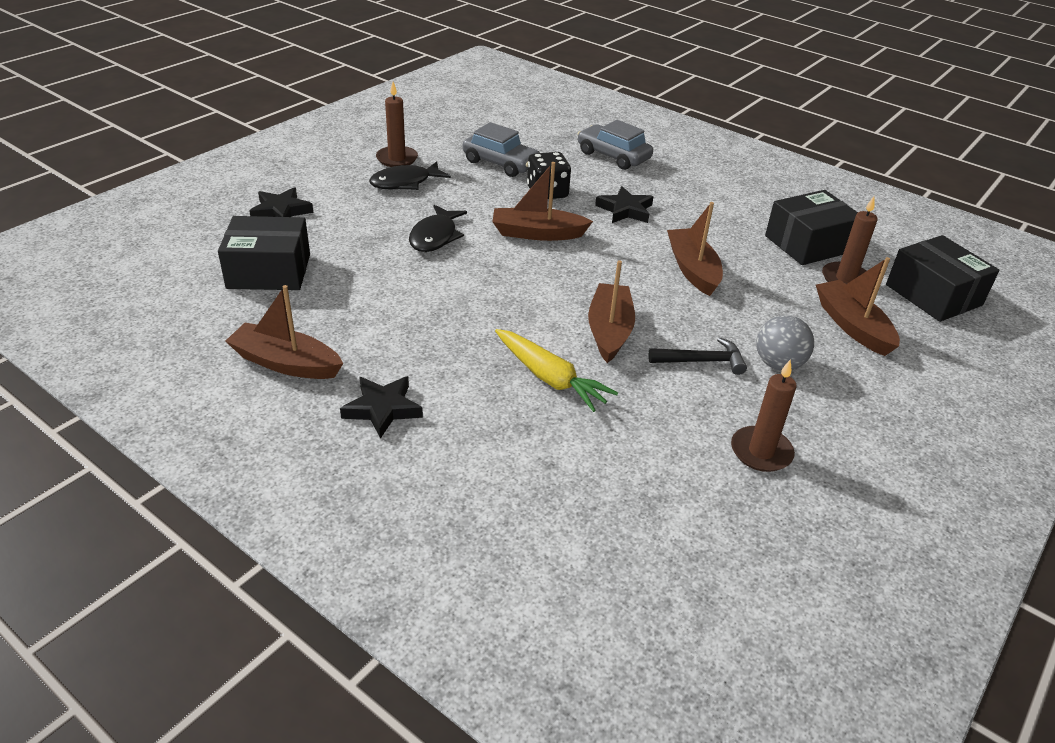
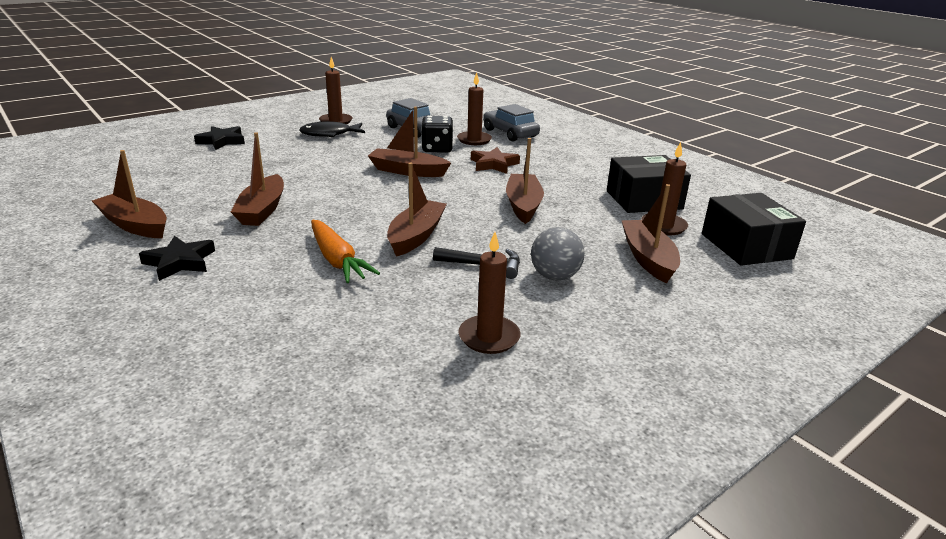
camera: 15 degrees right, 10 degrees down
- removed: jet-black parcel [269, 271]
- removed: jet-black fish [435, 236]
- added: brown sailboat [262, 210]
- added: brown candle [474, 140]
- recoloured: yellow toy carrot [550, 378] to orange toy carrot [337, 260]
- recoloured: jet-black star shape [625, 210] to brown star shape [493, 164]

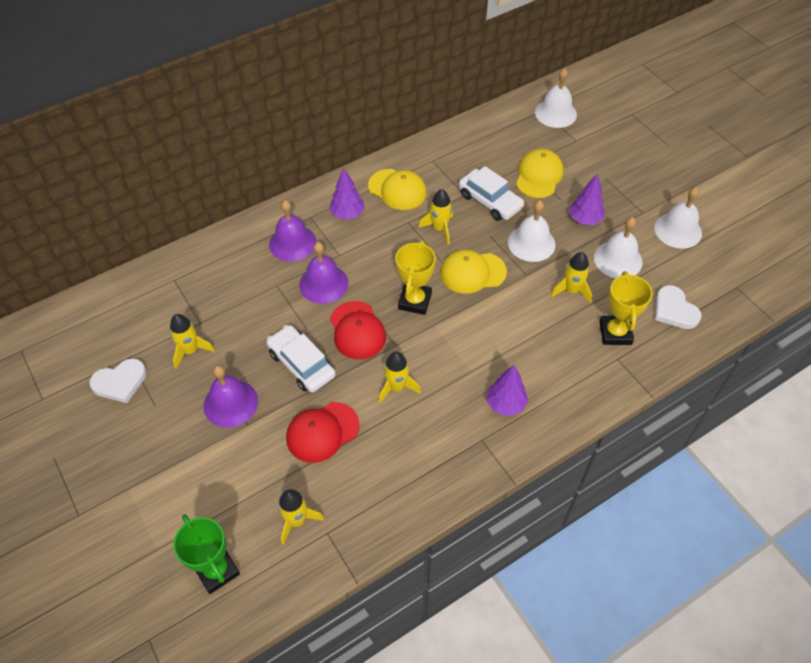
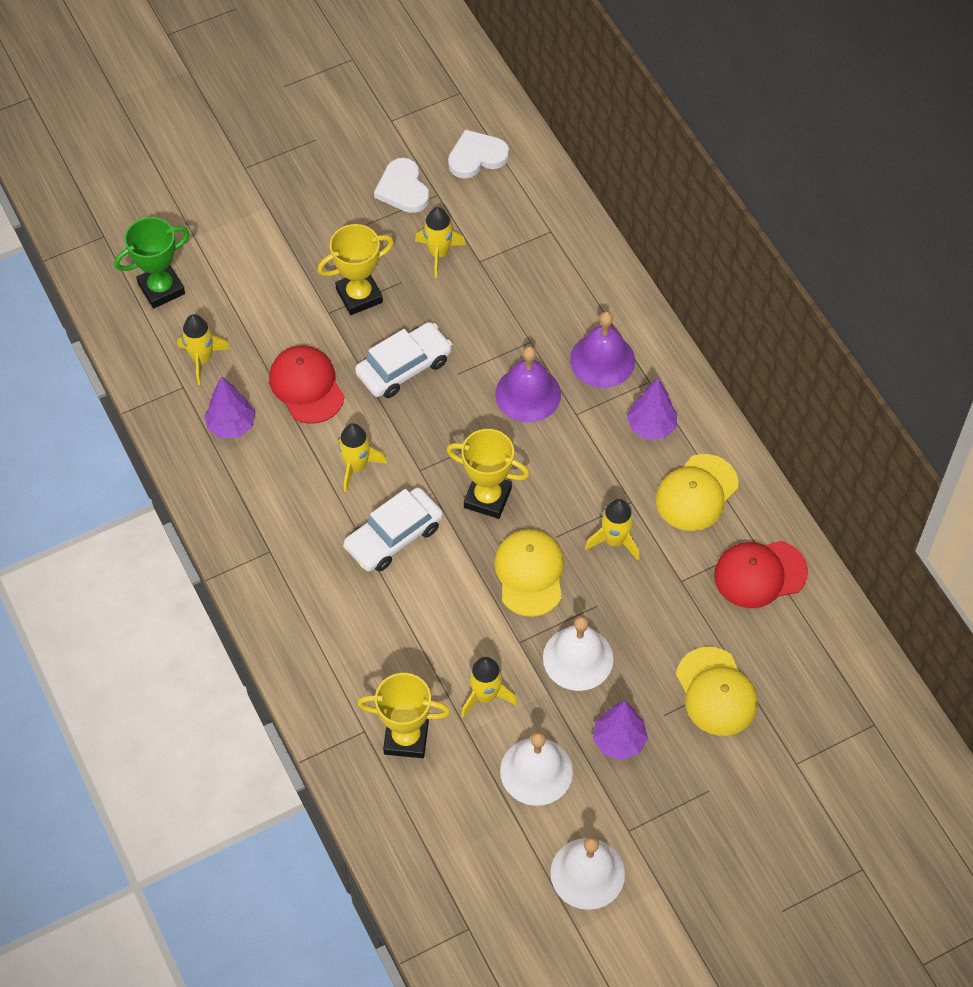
camera: 95 degrees right, 5 degrees up
- removed: pure white bell [555, 113]
- moved: scarlet cap [357, 330] to [760, 574]
- moved: pure white automobile [490, 201] to [393, 536]
- moved: royal purple fir tree [505, 404] to [231, 425]
- moved: pure white heart [674, 310] to [477, 157]
- replaced: royal purple bell [230, 403] to yellow prize cup [359, 296]
- turned: yellow cap [539, 176] = [716, 692] 45 degrees clockwise

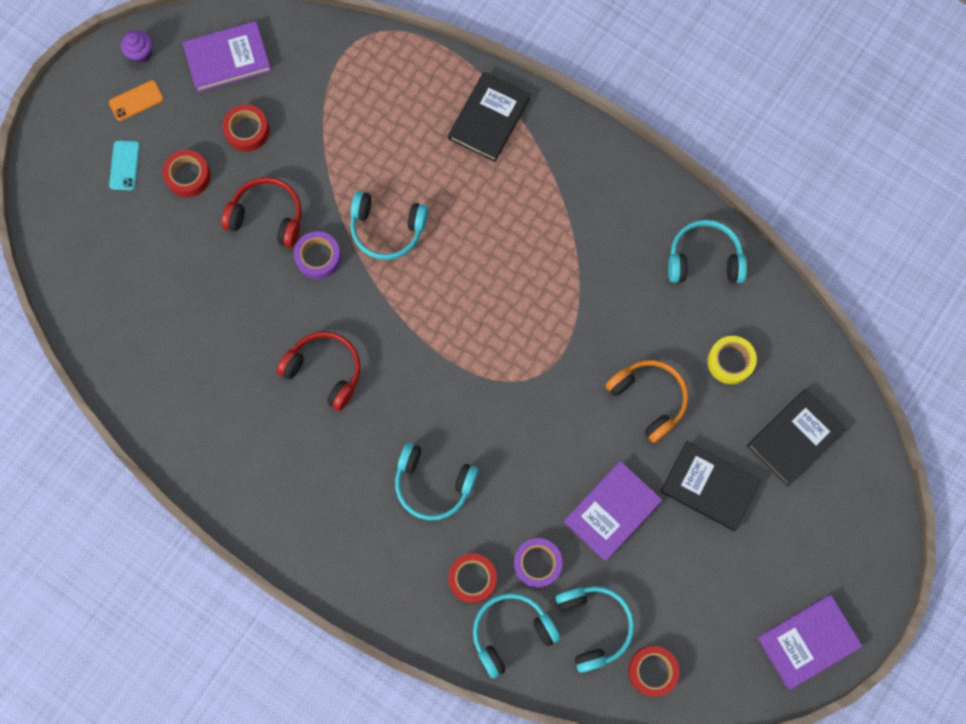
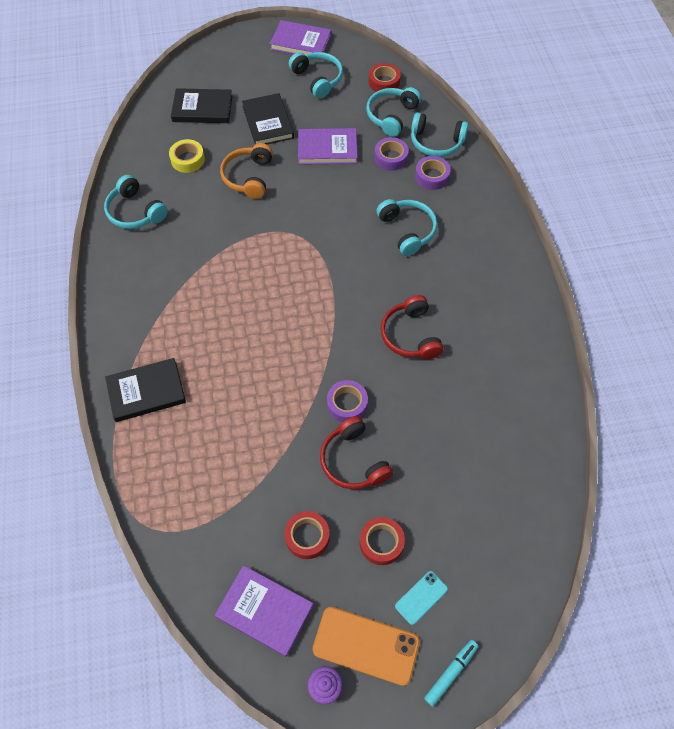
camera: 135 degrees left, 15 degrees down
- added: aqua felt pen [451, 673]
- moved: aqua over-ear headphones [387, 229] to [318, 79]
- recoloured: scarlet tape [472, 578] to royal purple tape [432, 176]
- resized: orange mobile phone [136, 101] = [366, 645] x1.84

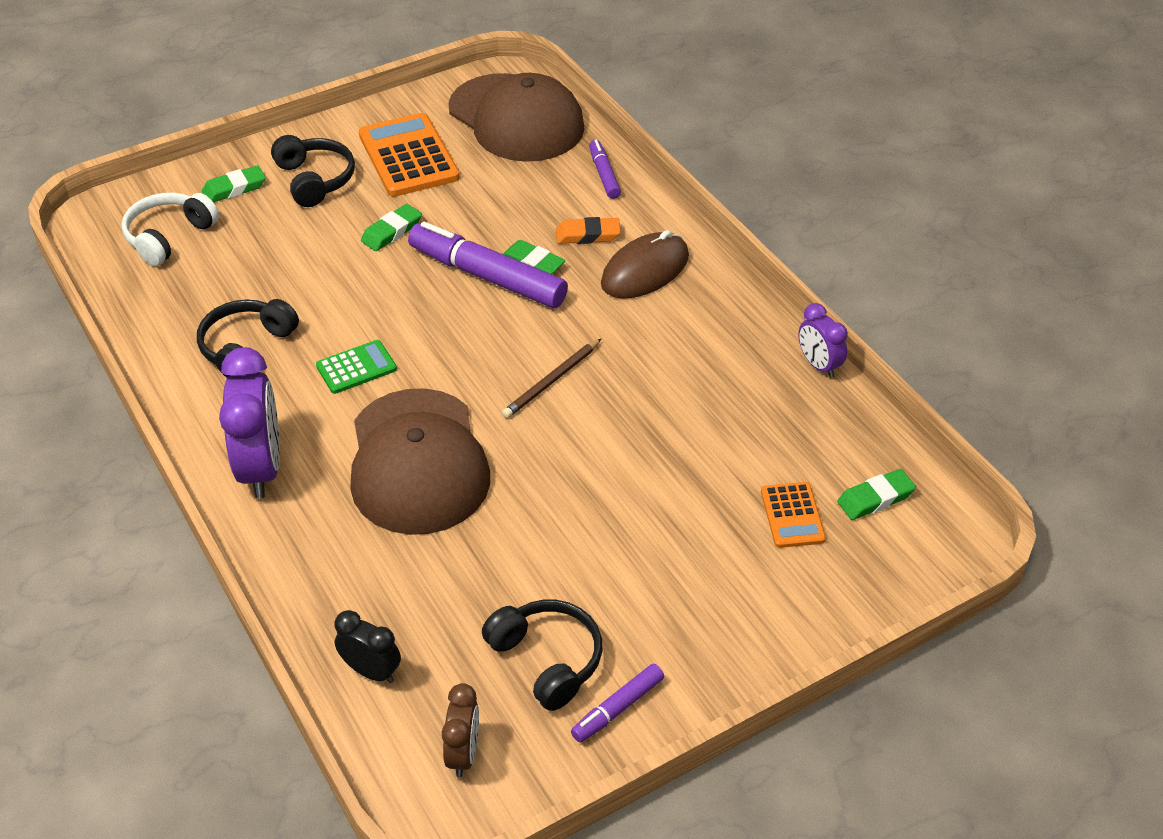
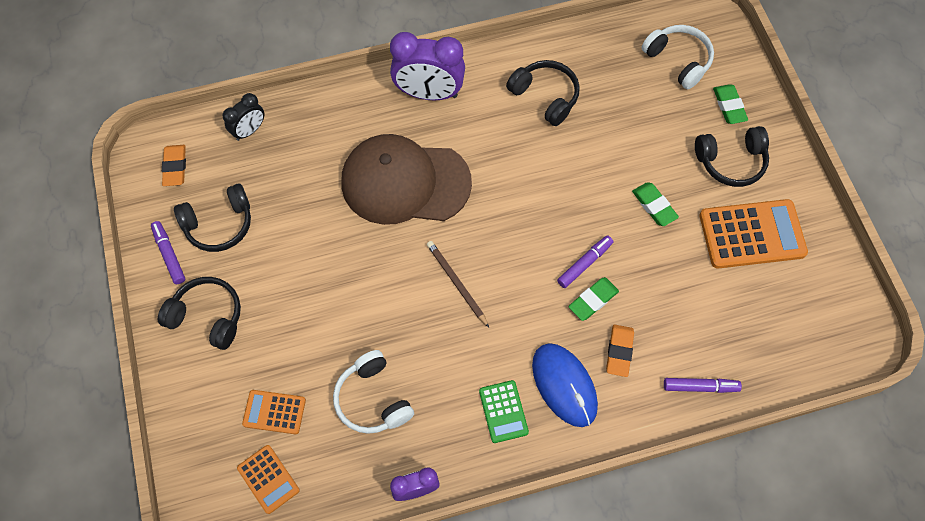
camera: 105 degrees right, 20 degrees up
- removed: brown cap [516, 118]
- added: jet-black over-ear headphones [207, 316]
- added: pure white over-ear headphones [372, 399]
- moved: green pocket calculator [356, 367] to [503, 411]
- replaced: brown alarm clock [463, 753] to orange eraser [175, 167]
- replaced: green eraser [875, 498] to orange pocket calculator [268, 479]
- recoloured: brown mouse [645, 270] to royal blue mouse [564, 385]
- resized: royal purple felt pen [487, 276] = [584, 264] x0.50

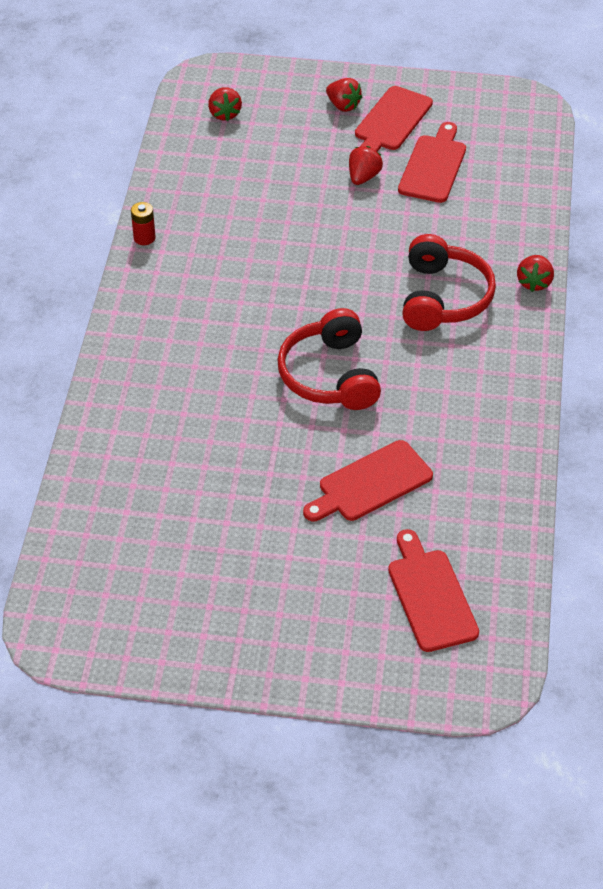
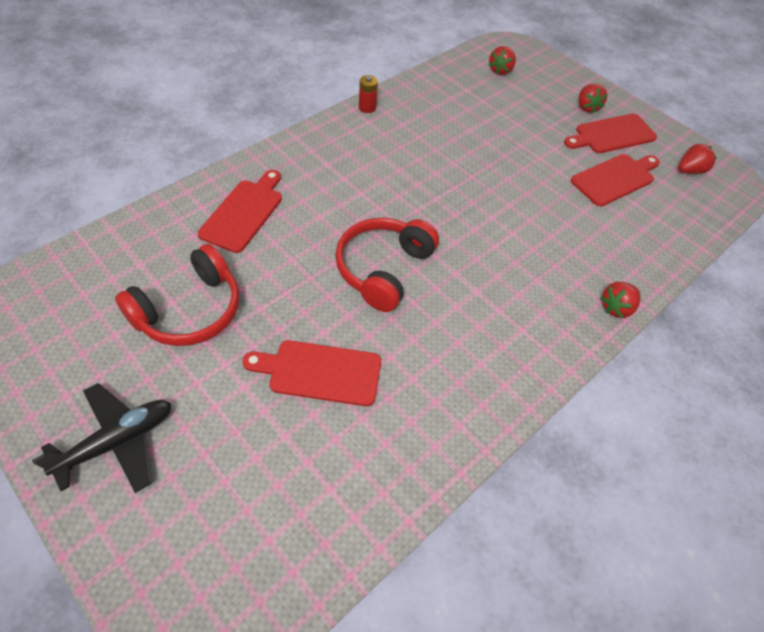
camera: 35 degrees right, 5 degrees up
- added: jet-black aeroplane [117, 442]
- moved: scarlet strawberry [363, 177] to [689, 171]
- moved: scarlet cutting board [430, 596] to [244, 212]
- moved: scarlet over-ear headphones [443, 297] to [190, 311]

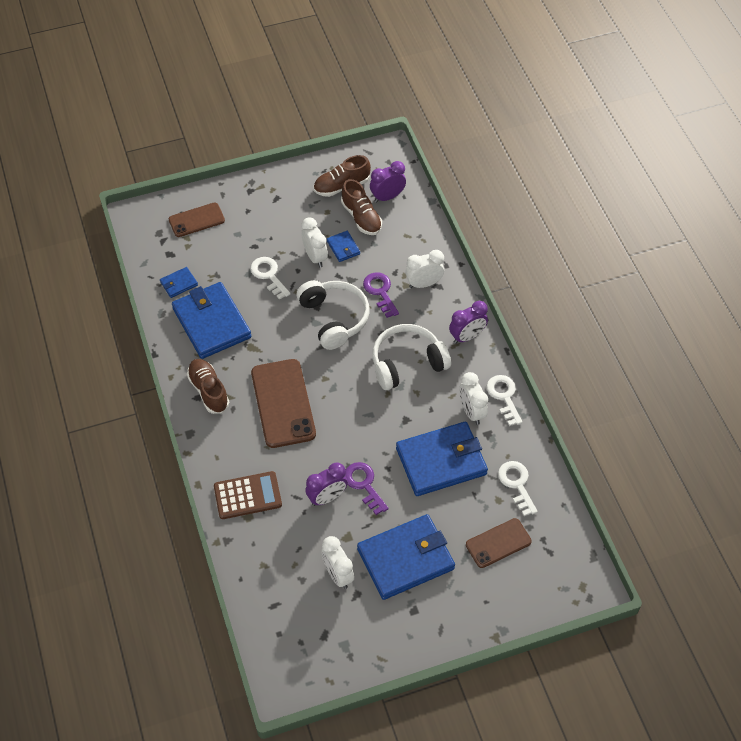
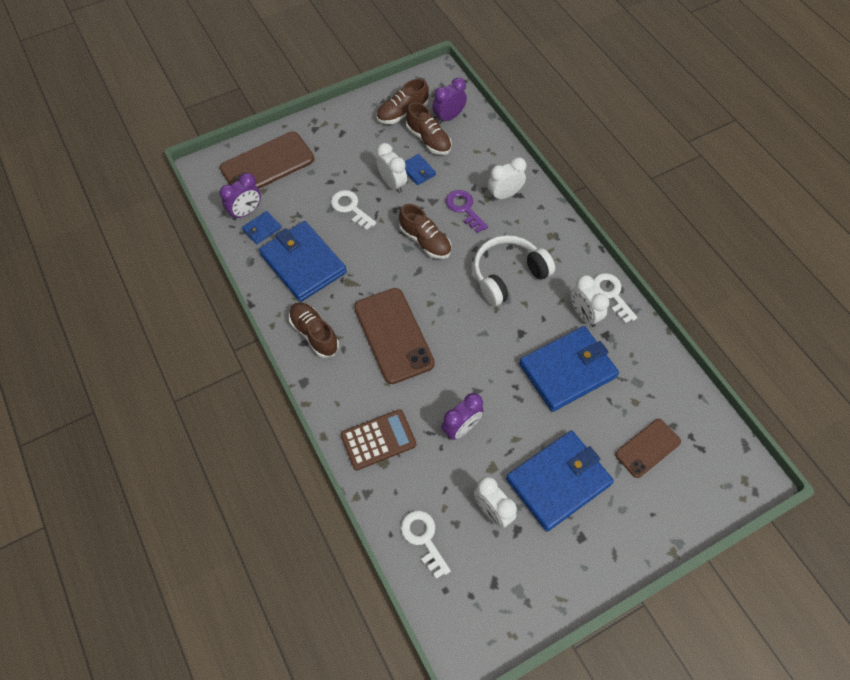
camera: 10 degrees left, 5 degrees up
- removed: royal purple key [364, 485]
- moved: royal purple alarm clock [467, 336] to [246, 212]
- moved: pure white key [517, 484] to [423, 539]
- replaced: pure white over-ear headphones [334, 318] to brown sneaker [425, 241]
- resized: brown mobile phone [196, 220] = [267, 164] x1.67

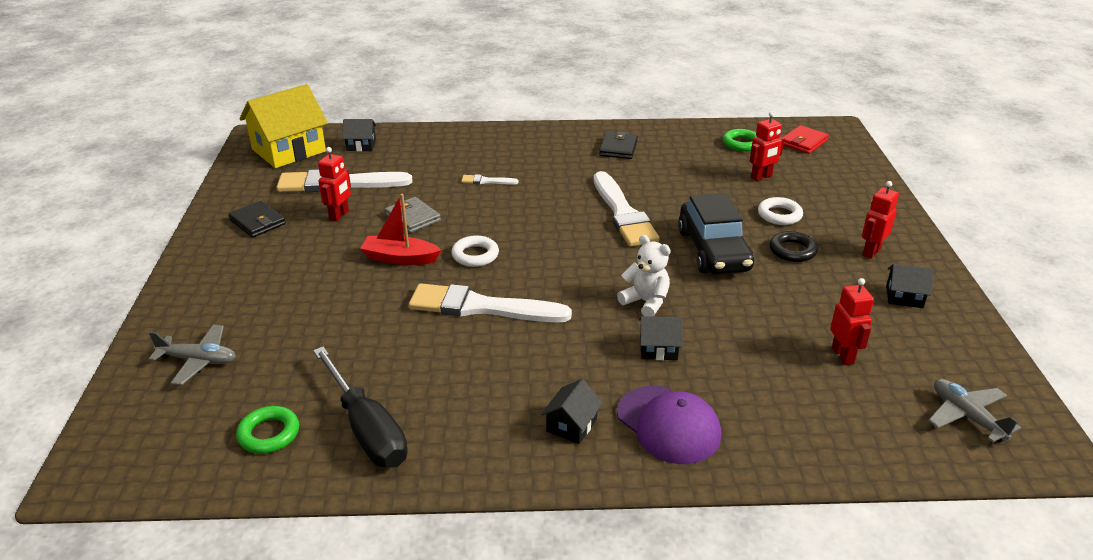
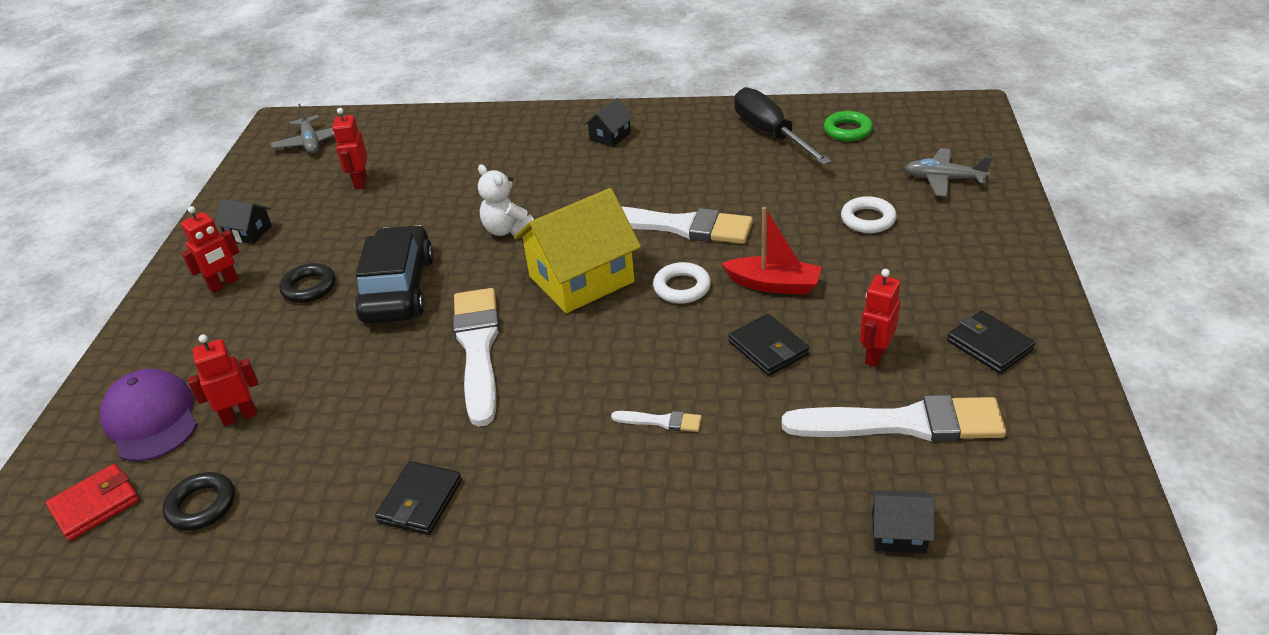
camera: 170 degrees left, 5 degrees up
- removed: jet-black toy house [658, 349]
- moved: yellow toy house [289, 150] to [581, 279]
- moved: royal purple cap [668, 425] to [151, 419]
- moved: pure white hoop [779, 215] to [868, 219]
- recoloured: grey card wallet [412, 218] to jet-black card wallet [768, 348]
- recoloured: green hoop [741, 144] to jet-black hoop [202, 505]

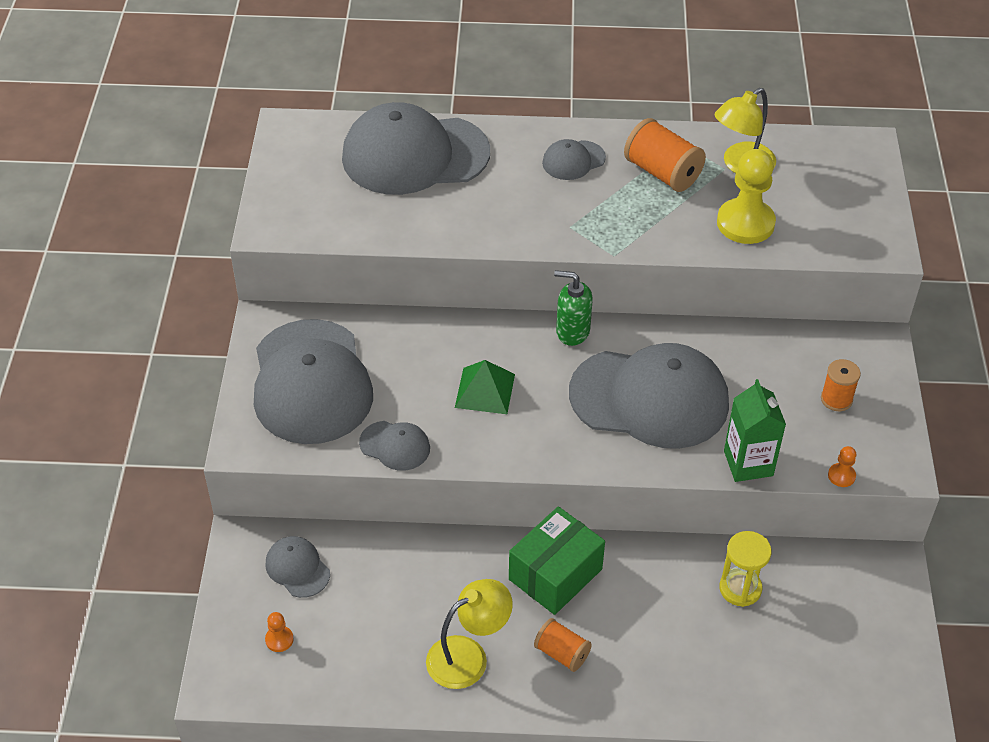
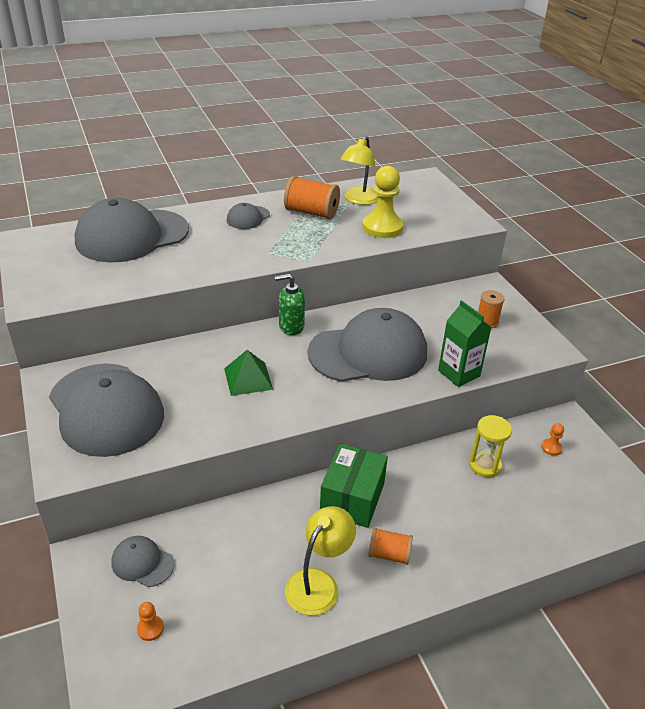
camera: 25 degrees left, 10 degrees down
- removed: grey cap [395, 446]
- moved: orange pawn [841, 476] to [551, 448]

